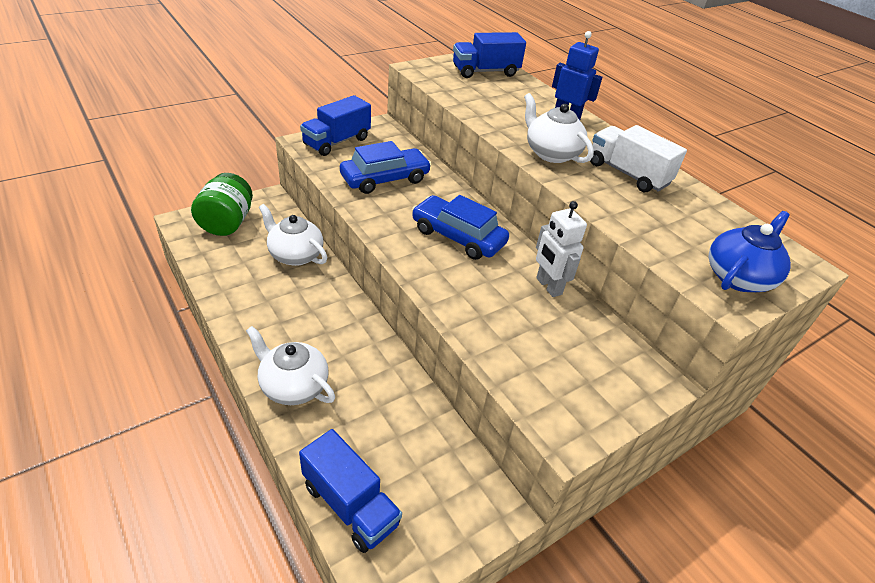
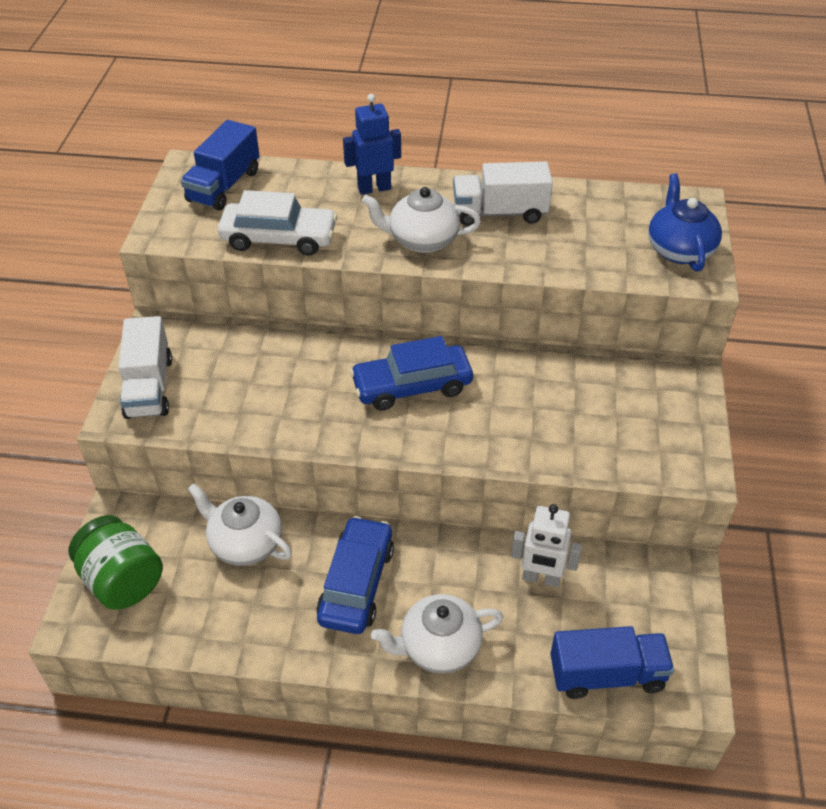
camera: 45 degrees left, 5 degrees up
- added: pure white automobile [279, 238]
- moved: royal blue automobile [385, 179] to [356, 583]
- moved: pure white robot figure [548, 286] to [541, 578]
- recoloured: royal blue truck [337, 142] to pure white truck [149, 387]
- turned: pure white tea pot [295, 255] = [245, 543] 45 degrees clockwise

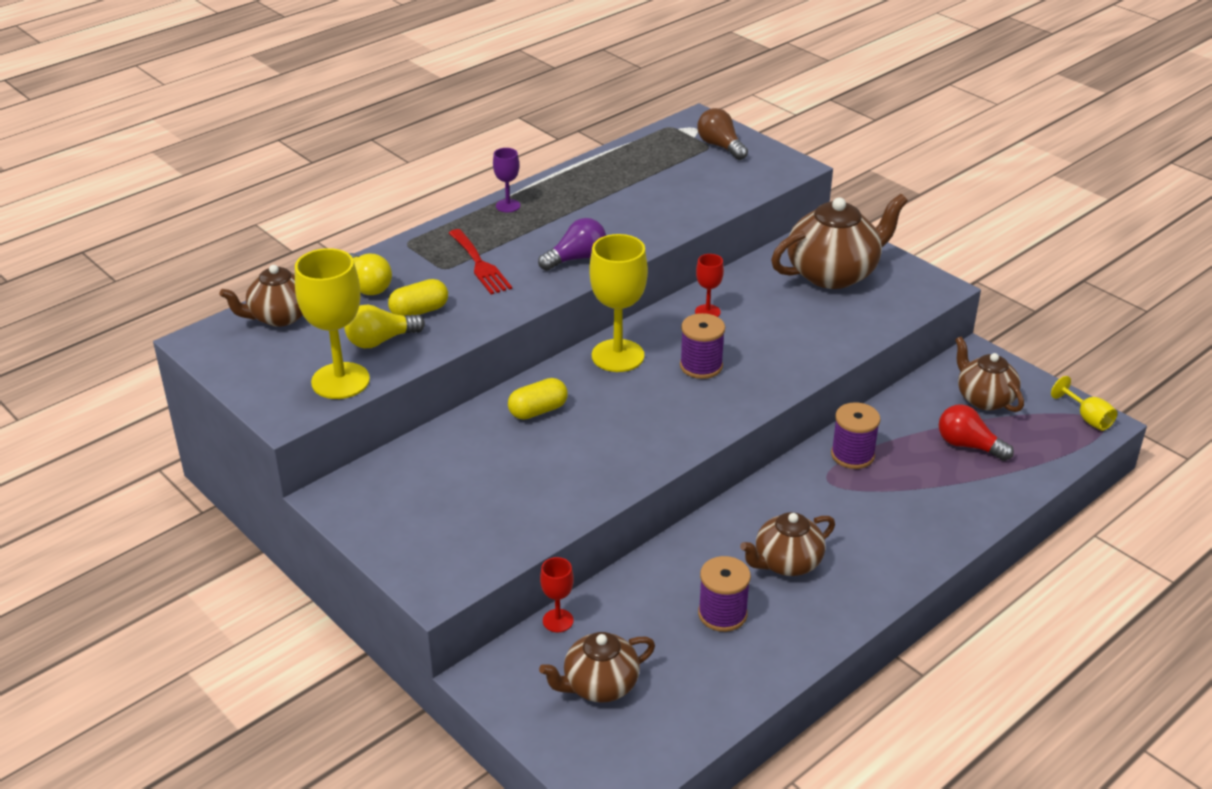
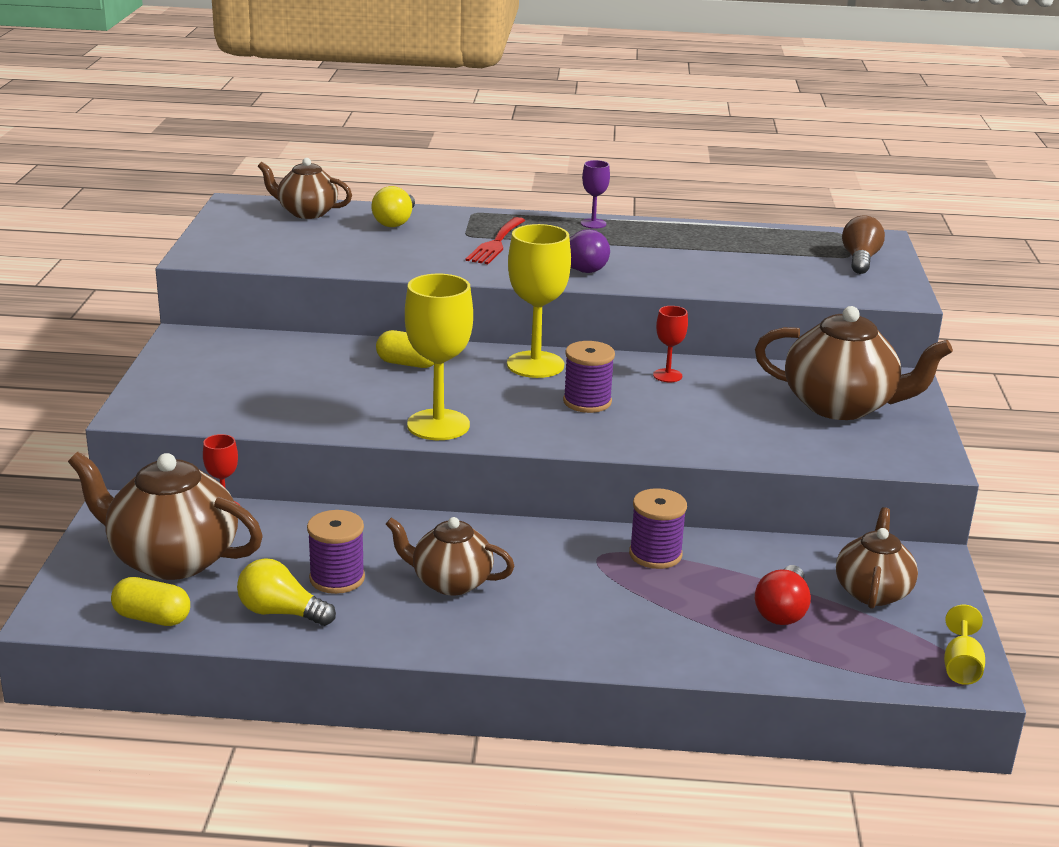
camera: 45 degrees right, 10 degrees down
- moved: yellow goblet [340, 381] to [438, 425]
- moved: yellow lightbulb [380, 341] to [281, 612]
- moved: yellow pill [419, 311] to [152, 618]
- turned: scarlet lightbulb [968, 445] = [782, 611] 150 degrees counterclockwise
- resized: brown tea pot [599, 685] = [172, 559] x1.61

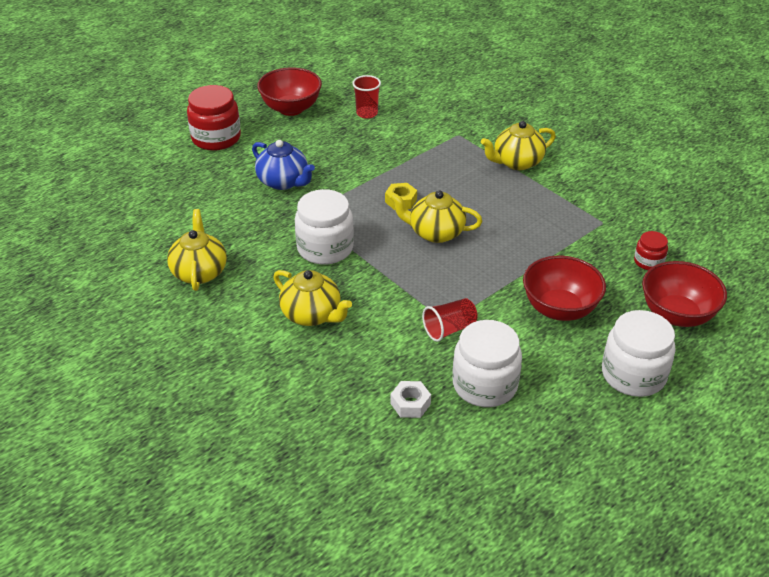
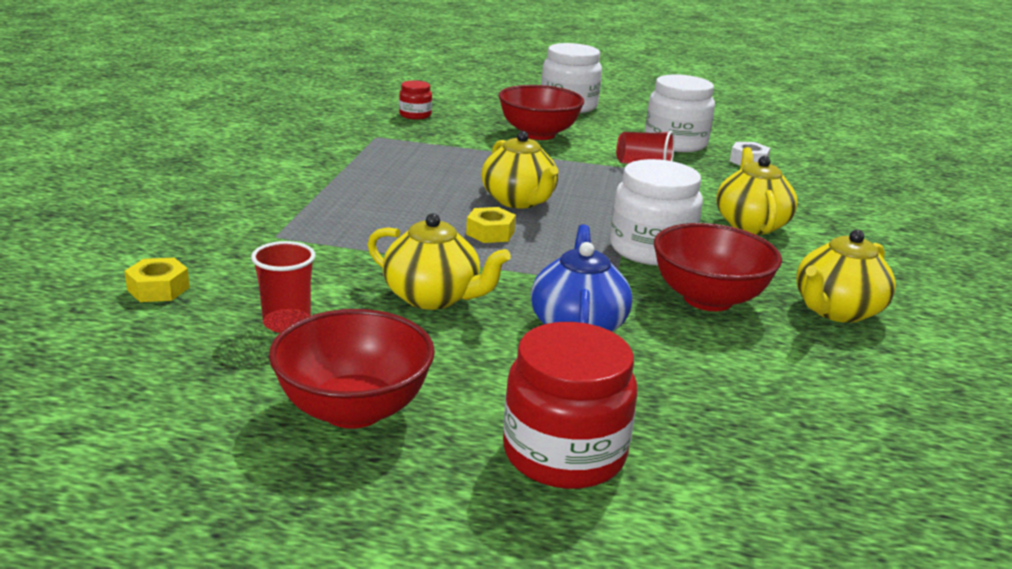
camera: 130 degrees left, 15 degrees down
- added: yellow hexagon nut [158, 289]
- moved: yellow tea pot [517, 162] to [433, 297]
- moved: scarlet serving bowl [677, 315] to [708, 299]

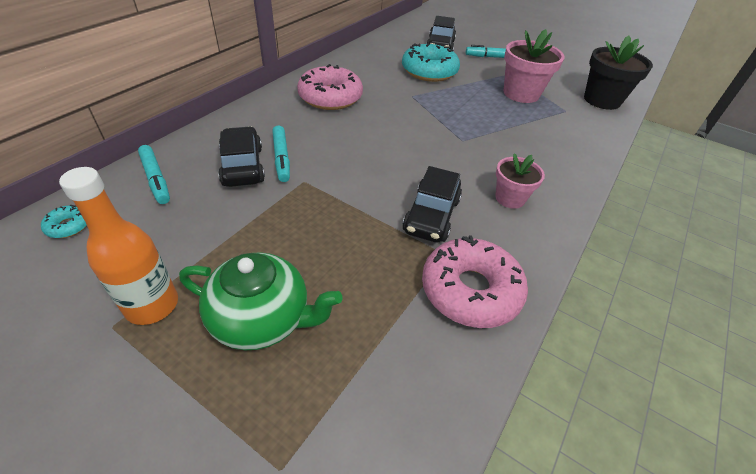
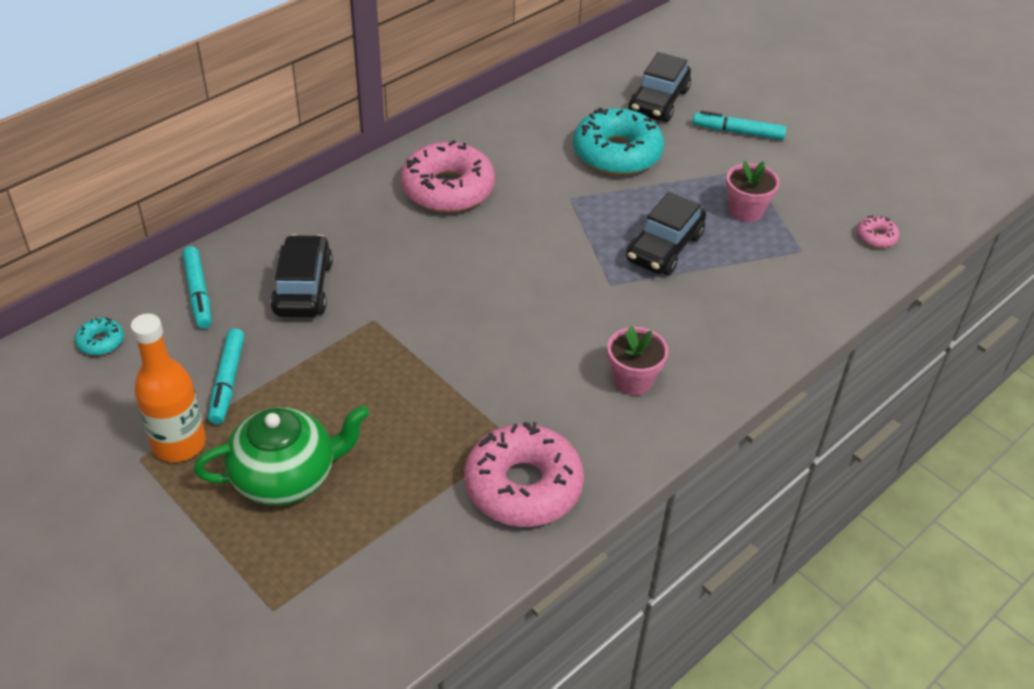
camera: 15 degrees right, 0 degrees up
- moved: aqua felt pen [281, 158] to [228, 381]
- moved: jet-black automobile [431, 216] to [664, 248]
- replaced: jet-black flower pot [602, 100] to rosy donut [876, 237]
- turned: green tea pot [262, 319] = [286, 477] 45 degrees counterclockwise
- resized: rosy flower pot [521, 94] = [746, 211] x0.61

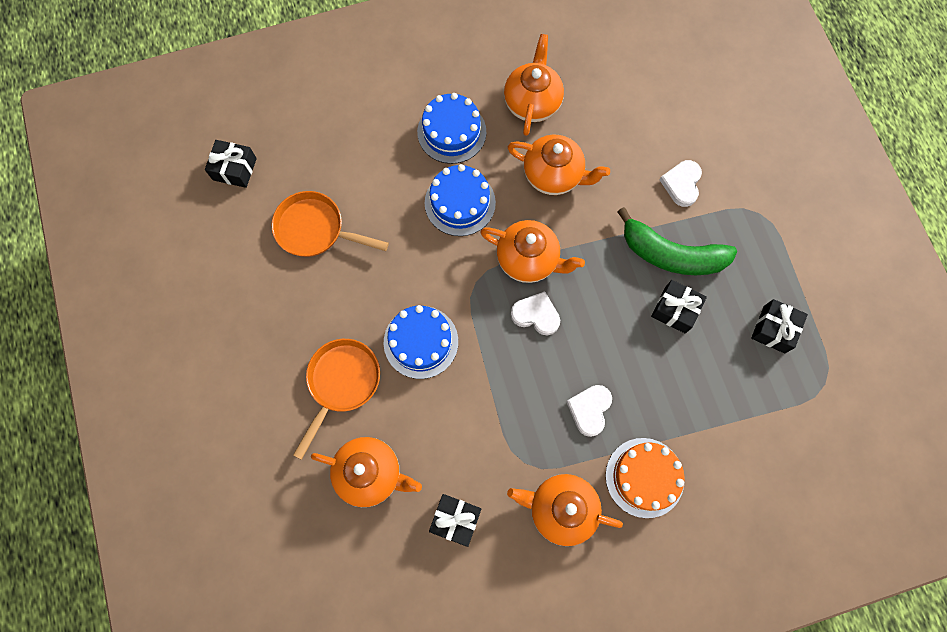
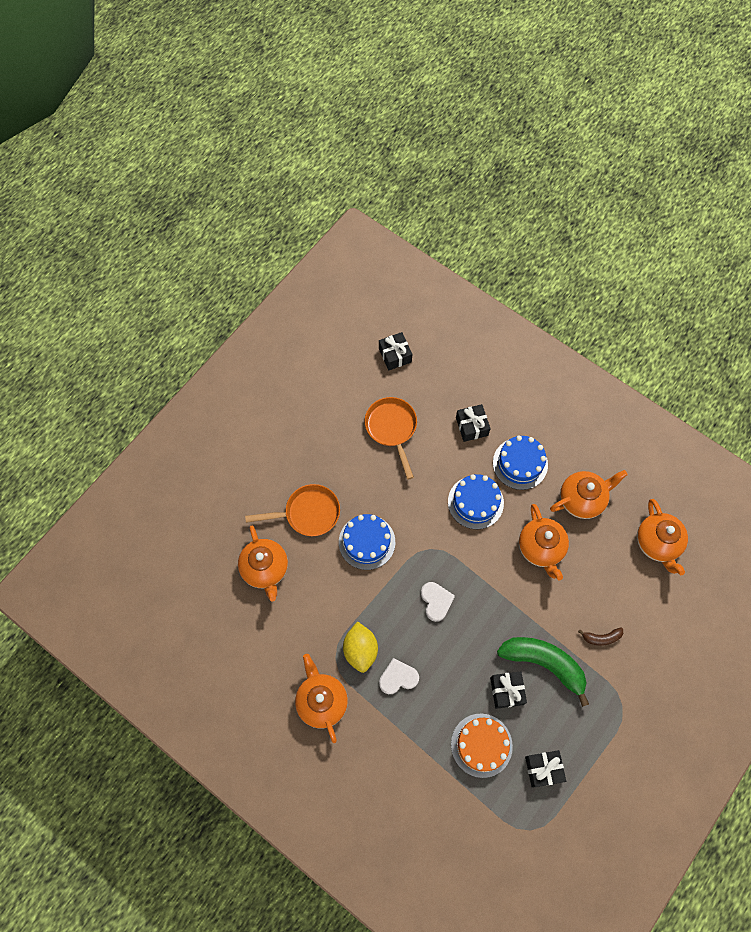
camera: 55 degrees right, 5 degrees down
- added: yellow citrus fruit [360, 650]
- moved: jet-black wrapped gift [455, 520] to [471, 426]
- moved: orange tea pot [528, 260] to [657, 543]
- moved: orange gateau [644, 477] to [481, 745]
- replaced: pure white heart [681, 184] to brown toy banana [601, 638]
- turned: green toy banana [671, 254] = [544, 663] 135 degrees clockwise

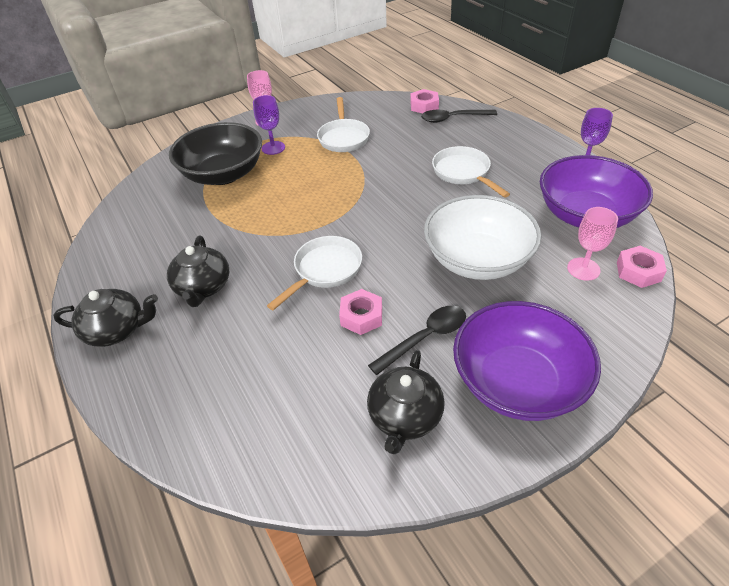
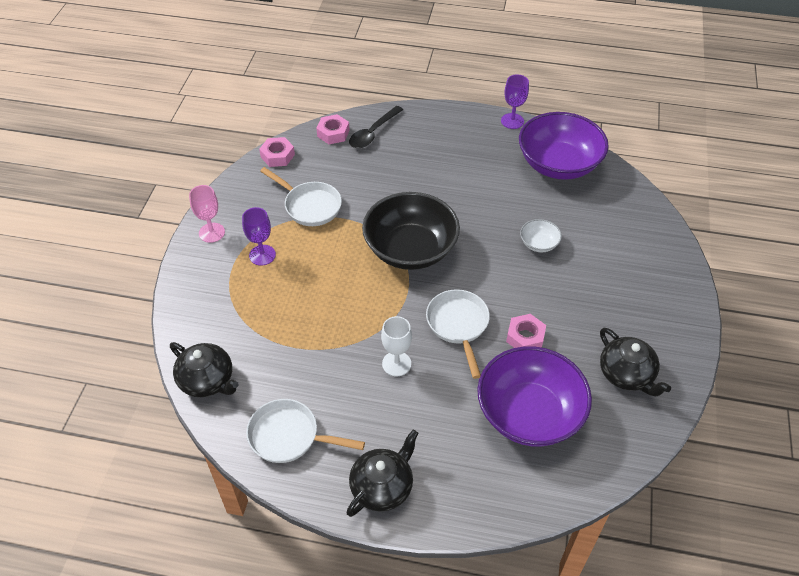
camera: 50 degrees left, 5 degrees up
- removed: jet-black spoon [425, 338]
- removed: rosy goblet [583, 269]
- added: pure white goblet [396, 364]
- moved: jet-black tea pot [203, 287] to [207, 380]
- moved: jet-black serving bowl [223, 174] to [410, 249]
- moved: pure white frying pan [463, 173] to [289, 436]
- moved: royal purple serving bowl [517, 382] to [529, 413]
- moved: rosy hexagon nut [638, 271] to [277, 156]
- resized: pure white serving bowl [477, 260] = [539, 244] x0.43

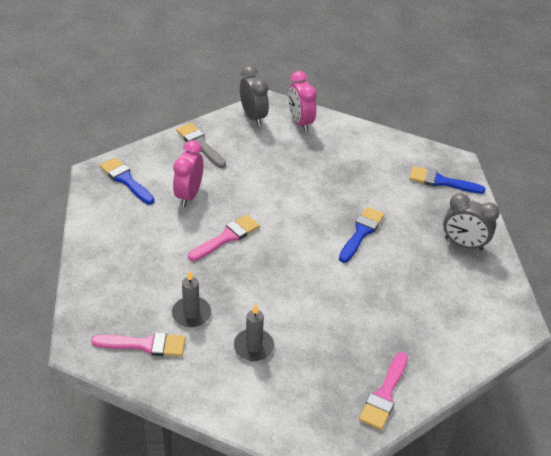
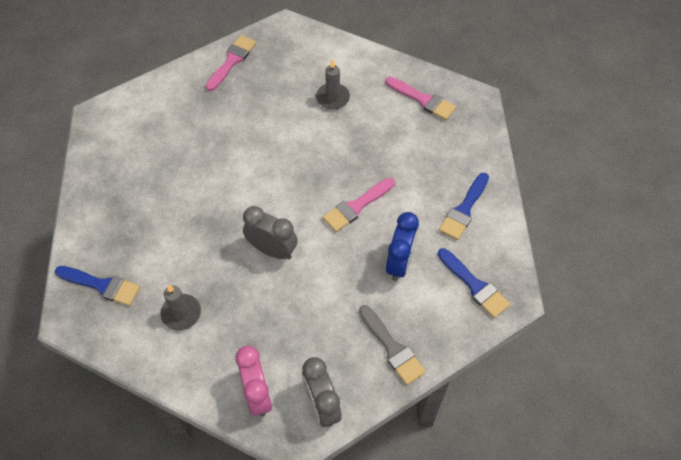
camera: 175 degrees left, 15 degrees up
- moved: grey candle [191, 313] to [181, 313]
- moved: royal blue paintbrush [361, 232] to [464, 210]
- moved: grey alarm clock [463, 244] to [272, 250]
- recoloured: rosy alarm clock [189, 195] to royal blue alarm clock [399, 263]
- turned: rosy paintbrush [145, 345] = [423, 100] 150 degrees counterclockwise

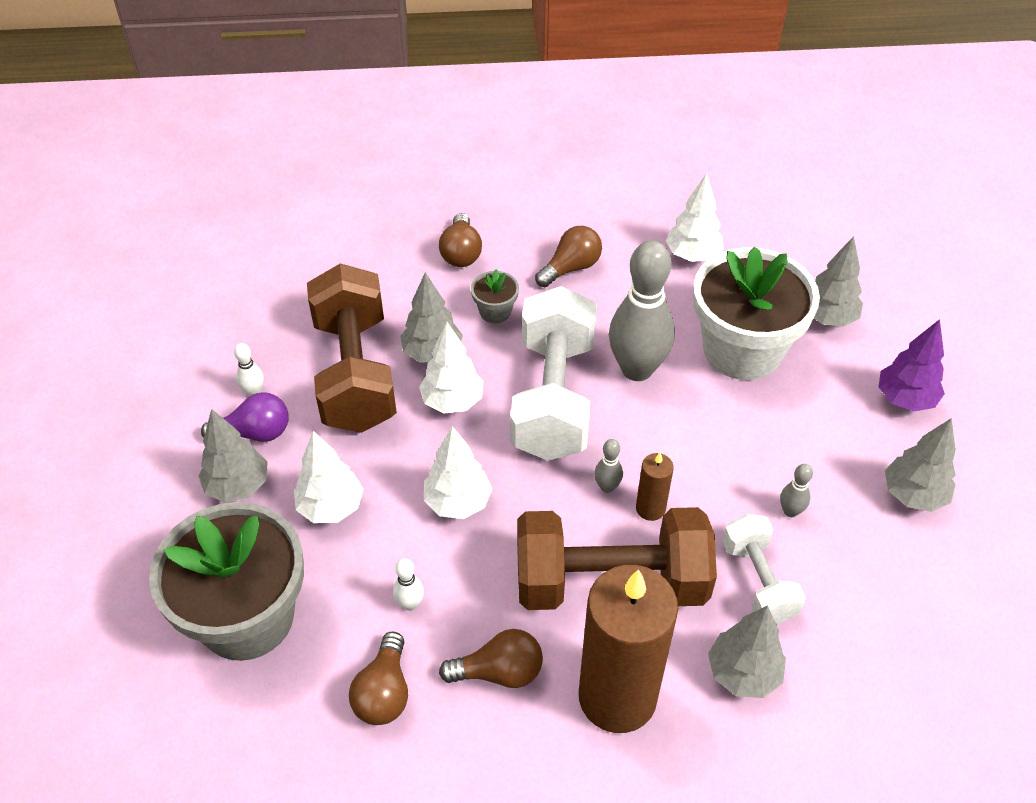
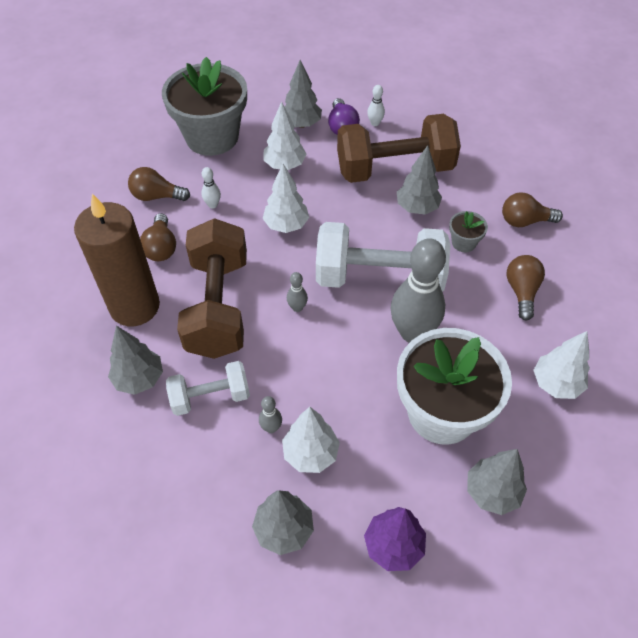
camera: 90 degrees right, 5 degrees up
- removed: brown candle [650, 508]
- moved: pure white fir tree [452, 401] to [310, 453]
- turned: brown lightbulb [571, 268] = [521, 291] 135 degrees counterclockwise

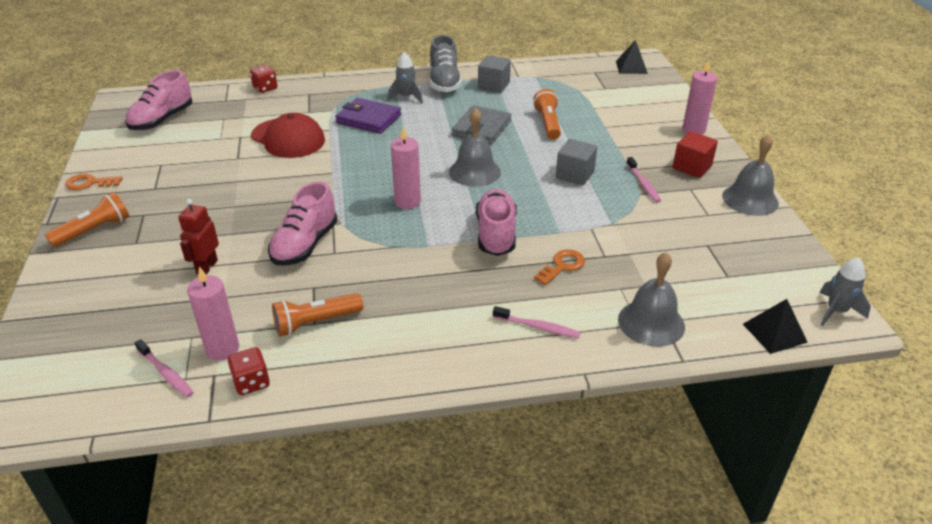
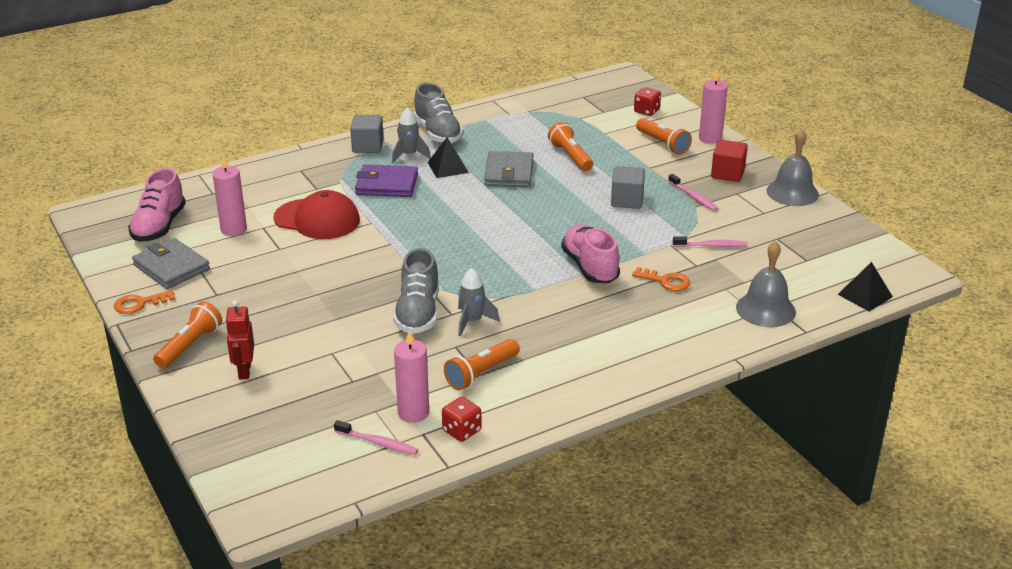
camera: 20 degrees left, 5 degrees down
- removed: grey bell [474, 172]
- added: grey card wallet [171, 267]
- added: orange torch [662, 144]
- moved: scarlet robot figure [207, 267] to [244, 371]
- moved: scarlet die [265, 88] to [646, 111]
- moved: rosy candle [407, 202] to [233, 229]
- moved: grey cube [494, 85] to [368, 146]
- moved: rosy toothbrush [538, 327] to [711, 246]
- moved: jet-black pyramid [631, 67] to [448, 167]
- moved: grey rocket [836, 311] to [472, 321]
- recoloured: rosy sneaker [305, 245] to grey sneaker [418, 313]
- turned: orange key [562, 266] = [666, 281] 90 degrees clockwise

